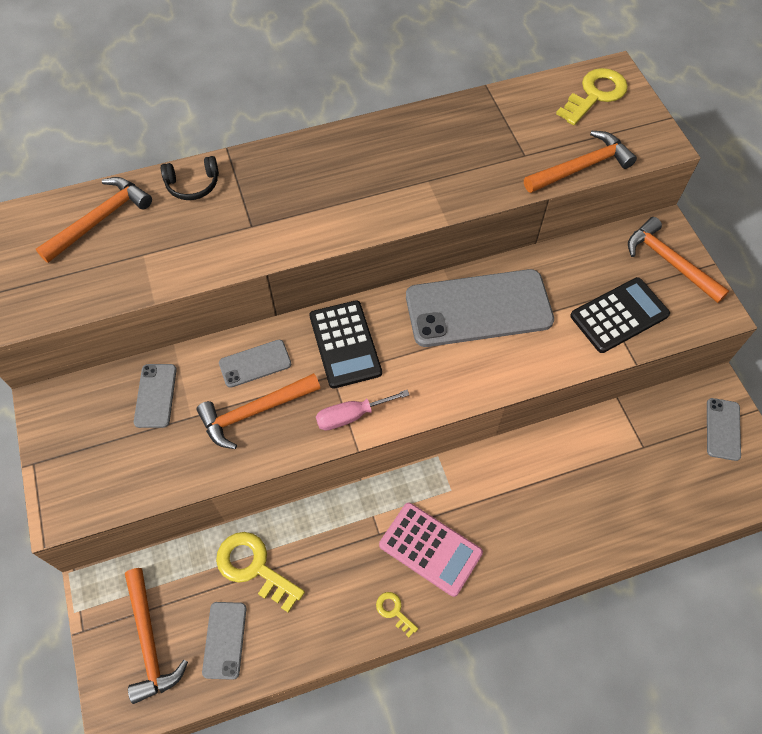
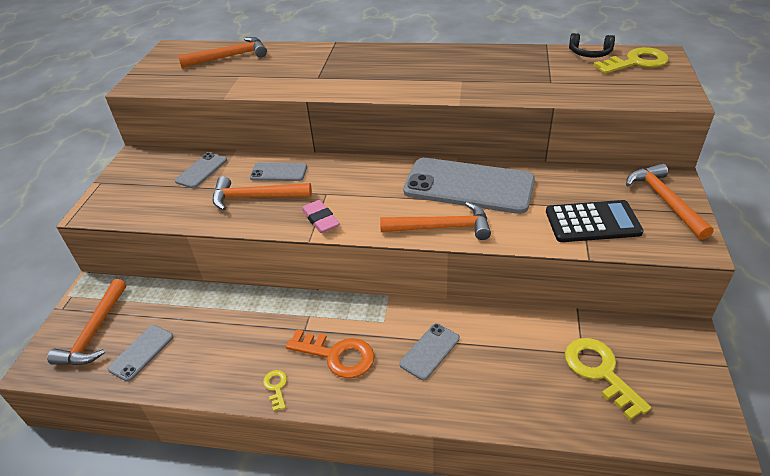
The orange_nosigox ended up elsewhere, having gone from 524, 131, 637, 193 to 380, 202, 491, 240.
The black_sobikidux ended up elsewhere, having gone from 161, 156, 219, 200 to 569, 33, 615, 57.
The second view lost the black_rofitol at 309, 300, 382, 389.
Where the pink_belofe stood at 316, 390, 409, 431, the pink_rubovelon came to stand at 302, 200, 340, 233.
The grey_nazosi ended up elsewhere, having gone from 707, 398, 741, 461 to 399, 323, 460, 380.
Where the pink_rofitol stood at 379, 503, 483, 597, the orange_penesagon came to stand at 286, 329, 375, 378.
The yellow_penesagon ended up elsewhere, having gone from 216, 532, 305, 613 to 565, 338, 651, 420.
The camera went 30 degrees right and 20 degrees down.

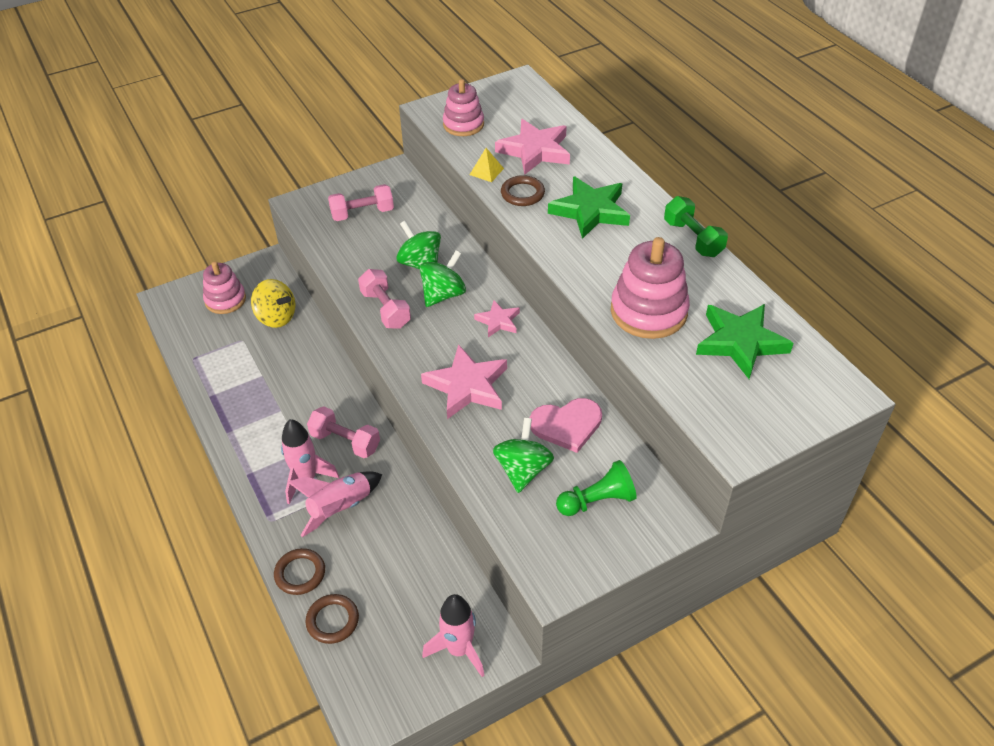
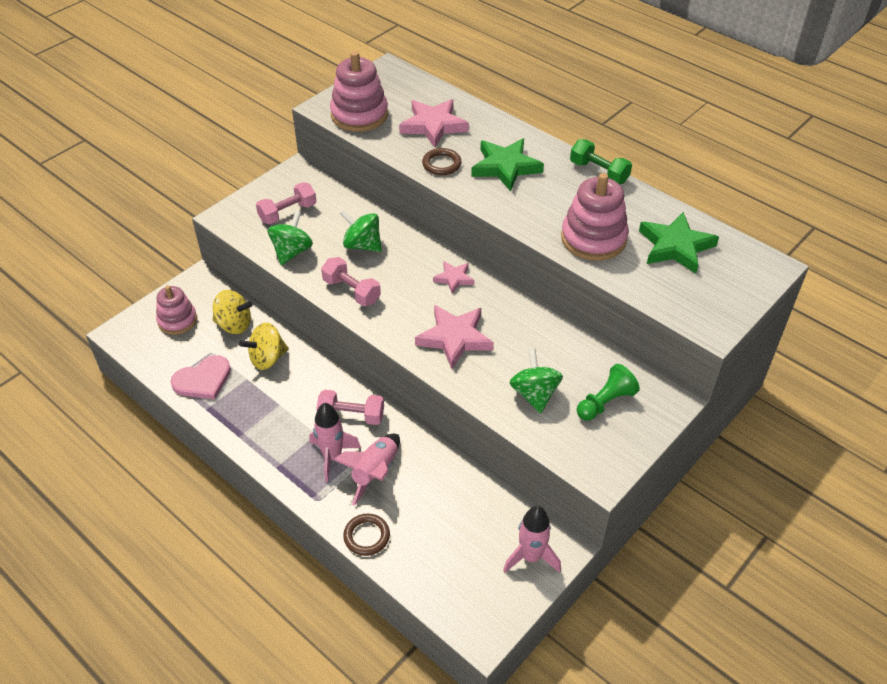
The size of the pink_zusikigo at 443, 79, 484, 136 changed by a factor of 1.53.
The second view lost the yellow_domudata at 470, 148, 504, 182.
The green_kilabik ended up elsewhere, having gone from 420, 251, 466, 307 to 268, 210, 313, 265.
The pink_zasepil ended up elsewhere, having gone from 530, 398, 602, 453 to 170, 355, 231, 399.
The second view lost the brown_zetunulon at 306, 594, 359, 644.
The second view gained the yellow_kilabik at 239, 322, 289, 370.
The camera went 20 degrees left and 0 degrees up.

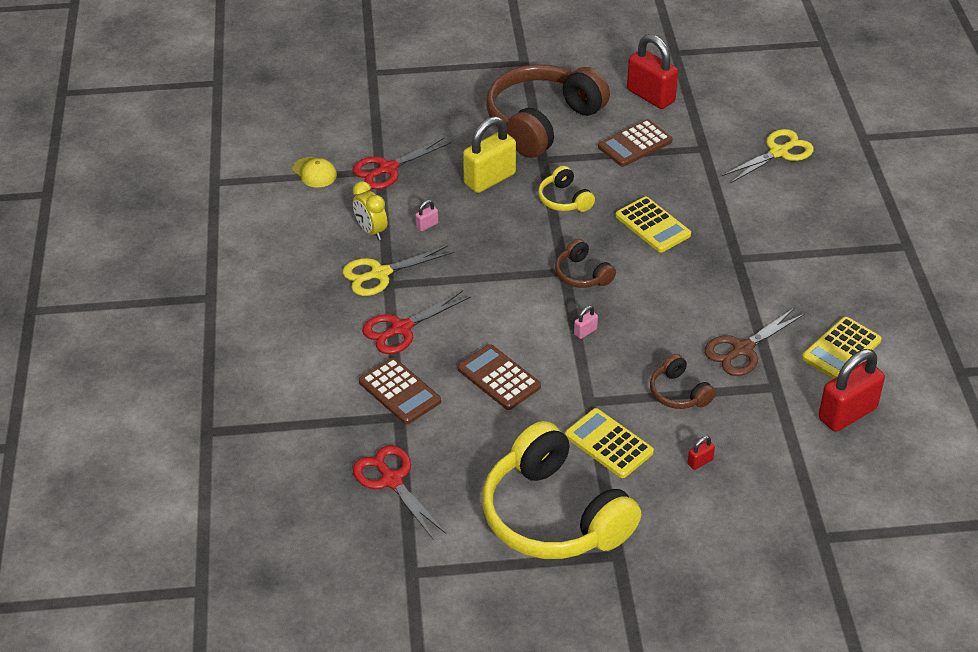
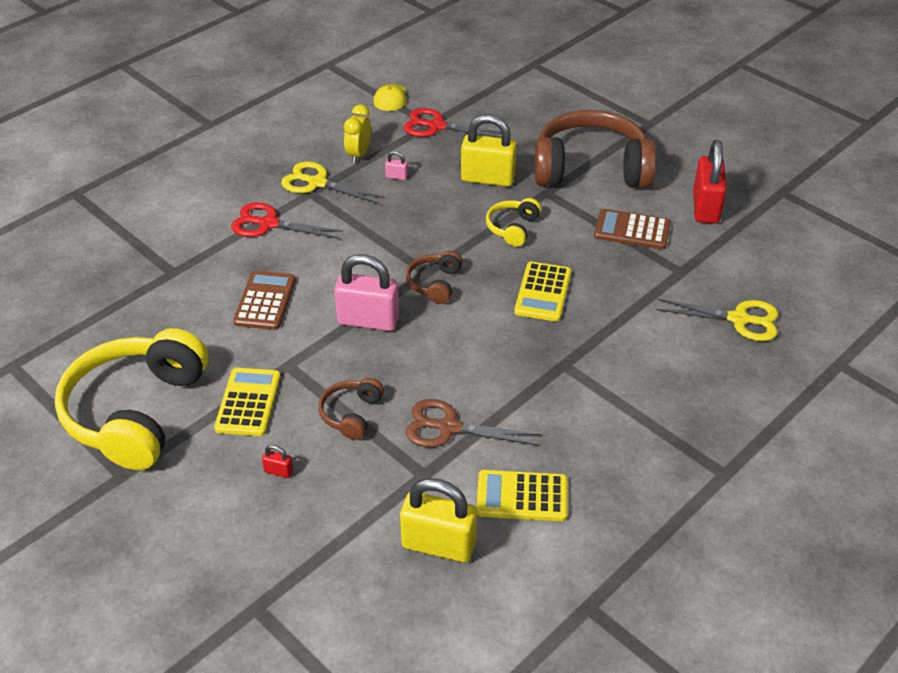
The size of the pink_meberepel at 574, 306, 598, 339 changed by a factor of 2.42.
What was the red_meberepel at 818, 349, 885, 432 turned into the yellow_meberepel at 400, 478, 477, 562.
The second view lost the brown_rofitol at 359, 358, 441, 424.
The second view lost the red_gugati at 353, 445, 446, 539.
The camera went 50 degrees right and 0 degrees up.

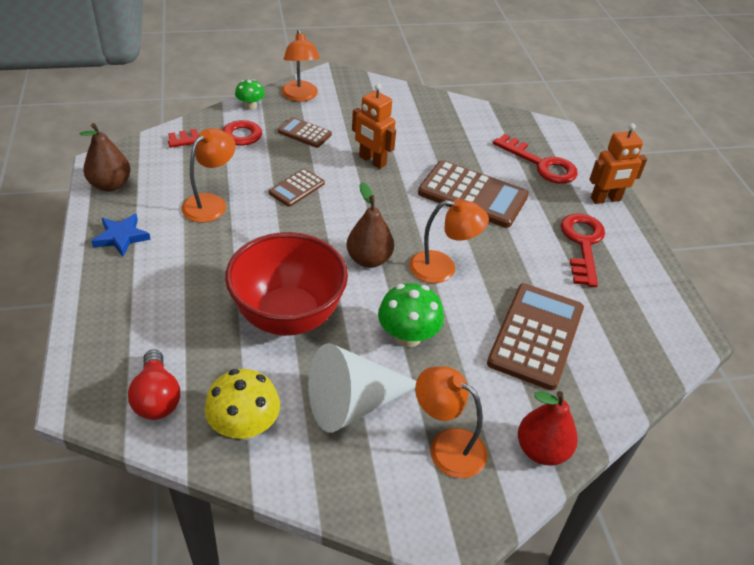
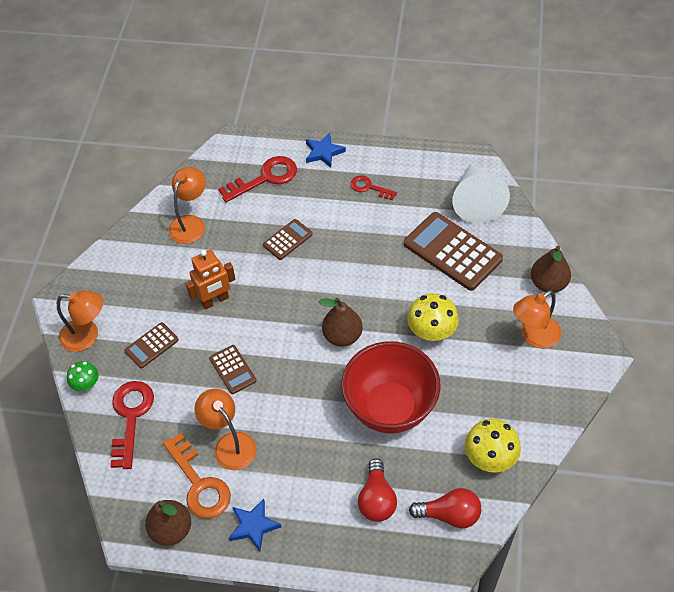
Where the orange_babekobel stood at 589, 123, 647, 204, the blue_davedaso came to stand at 306, 133, 346, 168.
The size of the brown_rofitol at 418, 160, 529, 228 changed by a factor of 0.52.
The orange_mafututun ended up elsewhere, having gone from 409, 198, 489, 283 to 169, 167, 206, 244.
The size of the red_penesagon at 561, 213, 605, 287 changed by a factor of 0.58.
What was the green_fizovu at 378, 283, 444, 347 turned into the yellow_fizovu at 407, 293, 459, 341.
The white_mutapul ended up elsewhere, having gone from 308, 343, 417, 433 to 452, 164, 510, 224.
What was the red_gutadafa at 518, 391, 578, 466 turned into the brown_gutadafa at 531, 246, 571, 293.
The second view gained the orange_penesagon at 163, 433, 231, 519.
The second view gained the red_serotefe at 358, 459, 397, 522.
The camera went 65 degrees left and 10 degrees up.

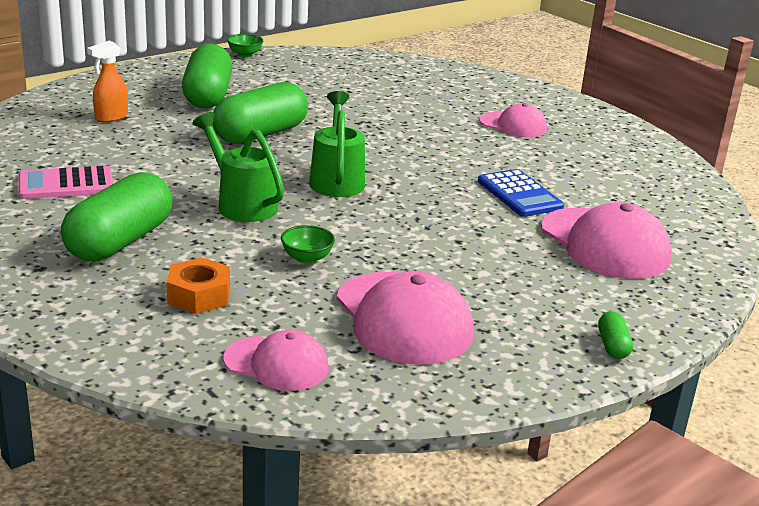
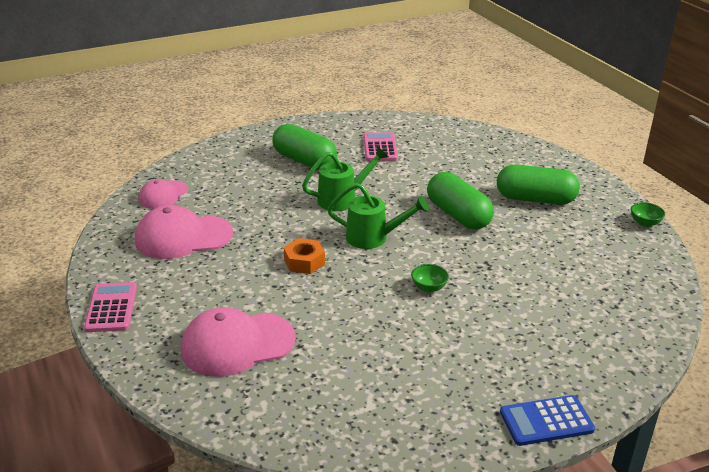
The second view lost the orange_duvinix at 87, 40, 128, 122.
The second view lost the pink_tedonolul at 479, 103, 547, 137.
The blue_rofitol ended up elsewhere, having gone from 478, 169, 564, 217 to 500, 395, 595, 446.
The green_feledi ended up elsewhere, having gone from 281, 225, 335, 264 to 411, 264, 449, 293.
The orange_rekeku ended up elsewhere, having gone from 167, 257, 230, 314 to 284, 238, 325, 274.
Where the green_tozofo stood at 598, 311, 633, 359, the pink_rofitol came to stand at 84, 282, 137, 332.
The camera went 105 degrees right and 5 degrees up.

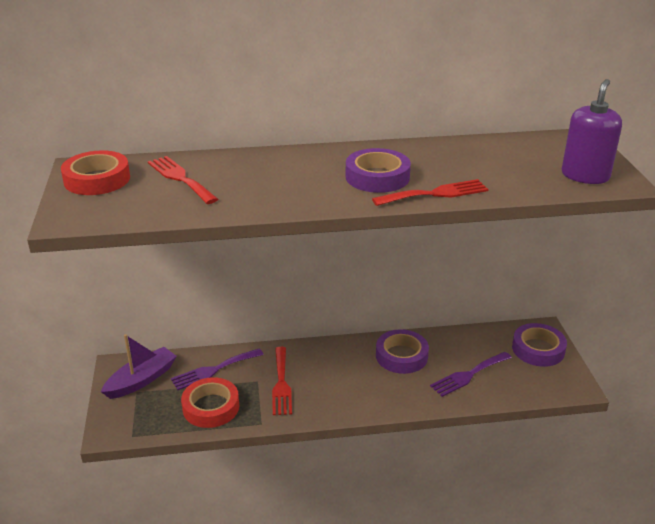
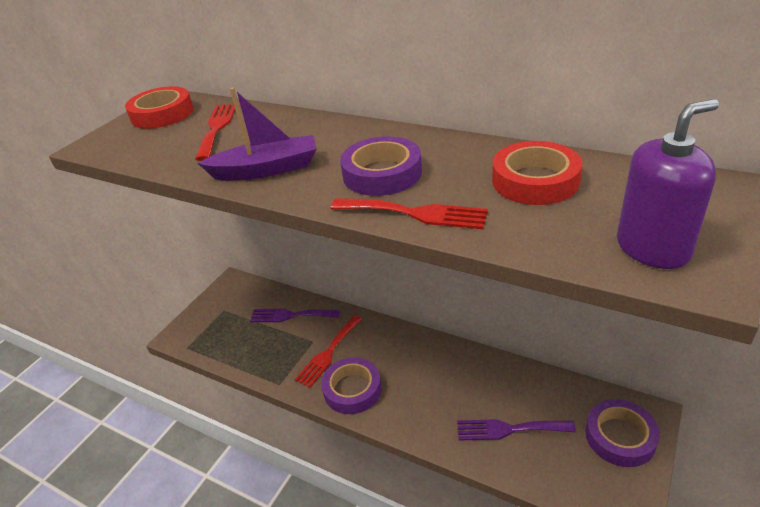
The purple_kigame ended up elsewhere, having gone from 376, 329, 429, 374 to 321, 357, 382, 414.
The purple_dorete ended up elsewhere, having gone from 101, 334, 177, 399 to 198, 87, 317, 181.
The red_kigame ended up elsewhere, having gone from 181, 377, 239, 428 to 492, 141, 582, 205.
The camera went 40 degrees right and 5 degrees up.

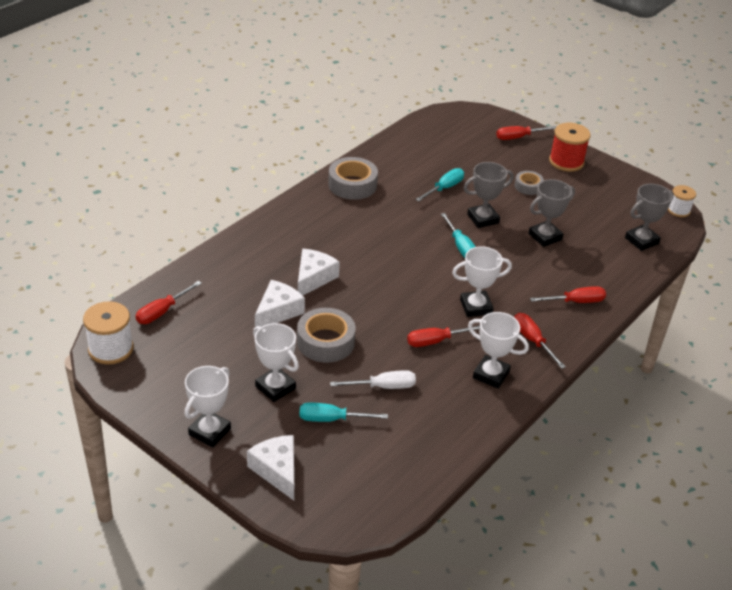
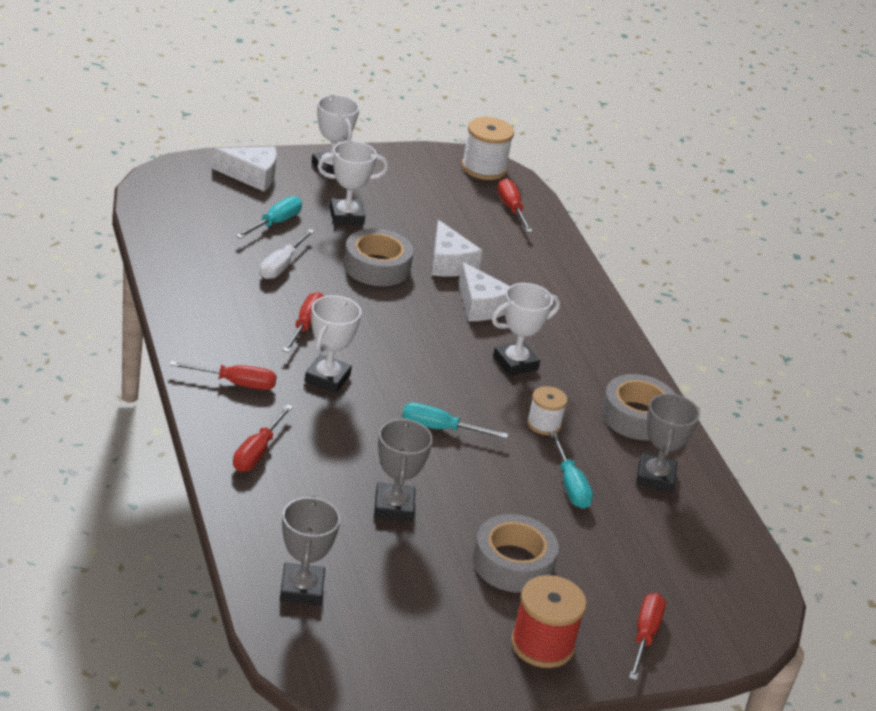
The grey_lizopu ended up elsewhere, having gone from 464, 162, 514, 228 to 636, 394, 700, 492.
The size of the grey_kigame at 515, 171, 544, 195 changed by a factor of 1.73.
The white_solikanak ended up elsewhere, having gone from 668, 185, 696, 217 to 527, 386, 568, 435.
The white_lizopu ended up elsewhere, having gone from 468, 312, 529, 389 to 492, 283, 560, 376.
The camera went 120 degrees right and 5 degrees down.

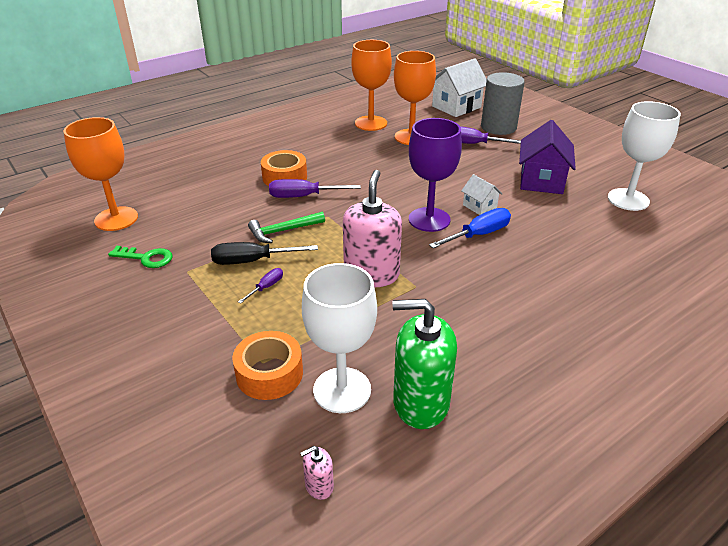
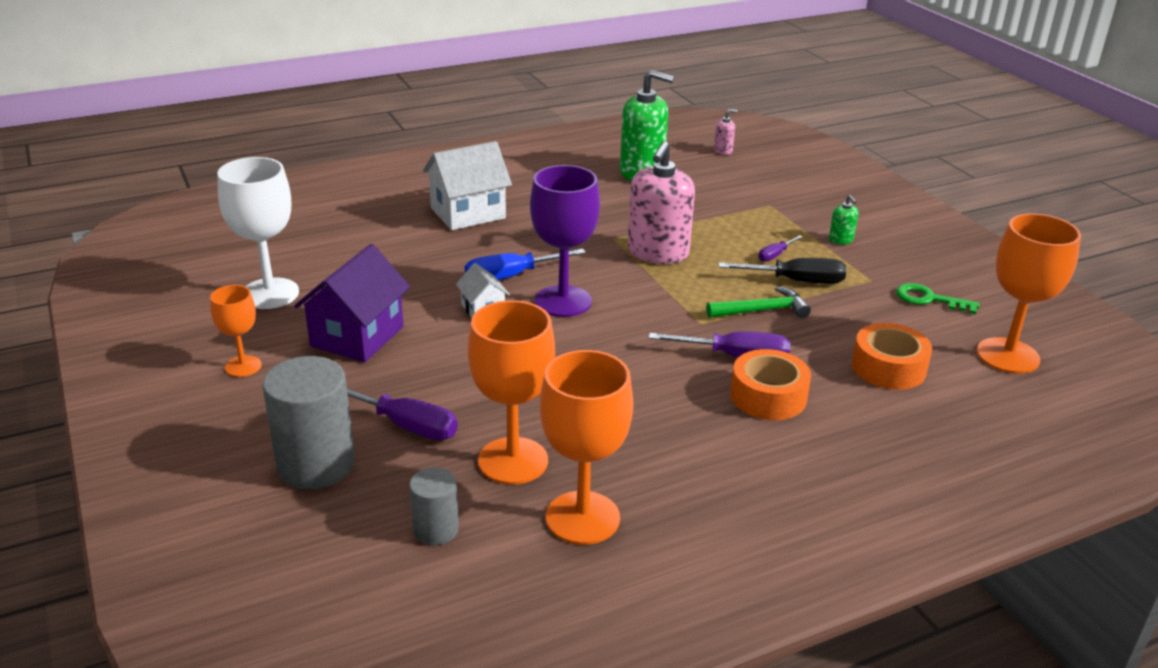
The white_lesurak ended up elsewhere, having gone from 432, 59, 487, 117 to 423, 141, 512, 230.
The second view lost the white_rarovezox at 302, 263, 377, 413.
The orange_kigame ended up elsewhere, having gone from 232, 331, 303, 400 to 852, 323, 932, 390.
The second view gained the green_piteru at 829, 195, 859, 244.
The second view gained the orange_rarovezox at 210, 285, 262, 377.
The second view gained the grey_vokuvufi at 409, 468, 459, 545.
The camera went 170 degrees left and 5 degrees down.

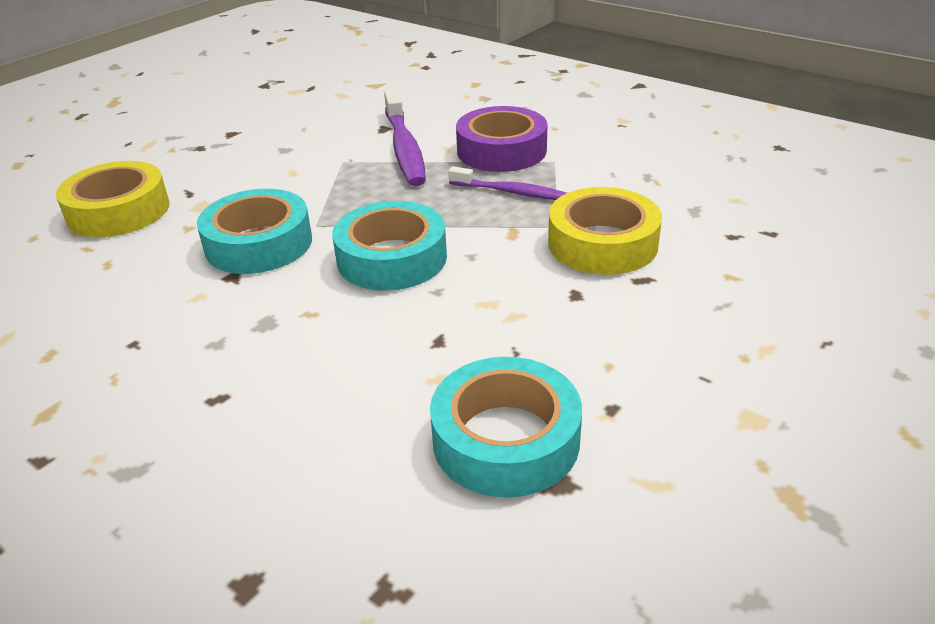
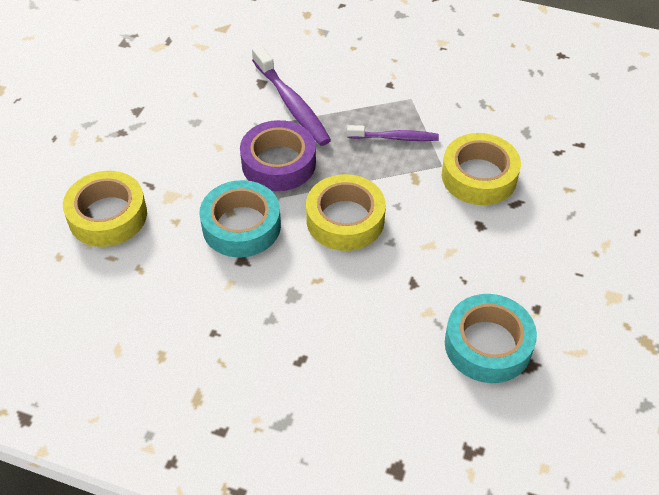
The purple_kigame ended up elsewhere, having gone from 456, 106, 547, 172 to 240, 120, 316, 191.
What was the turquoise_kigame at 332, 201, 447, 291 turned into the yellow_kigame at 306, 174, 386, 251.
The camera went 20 degrees left and 15 degrees up.

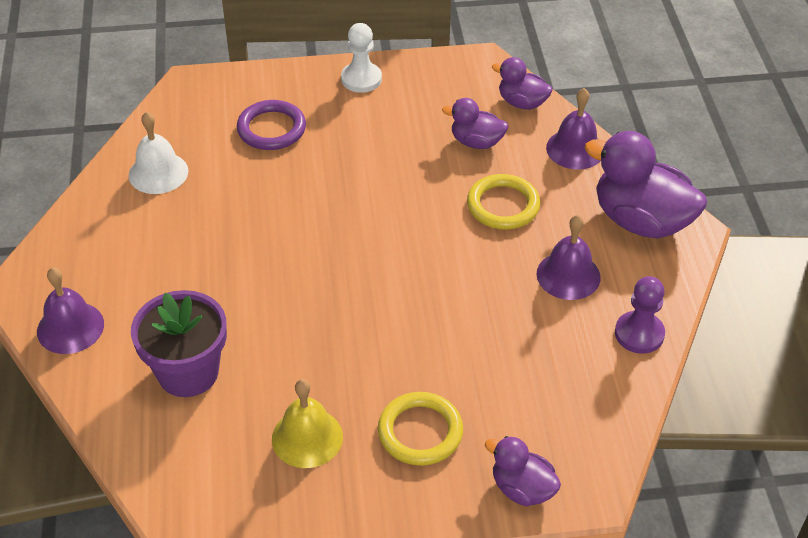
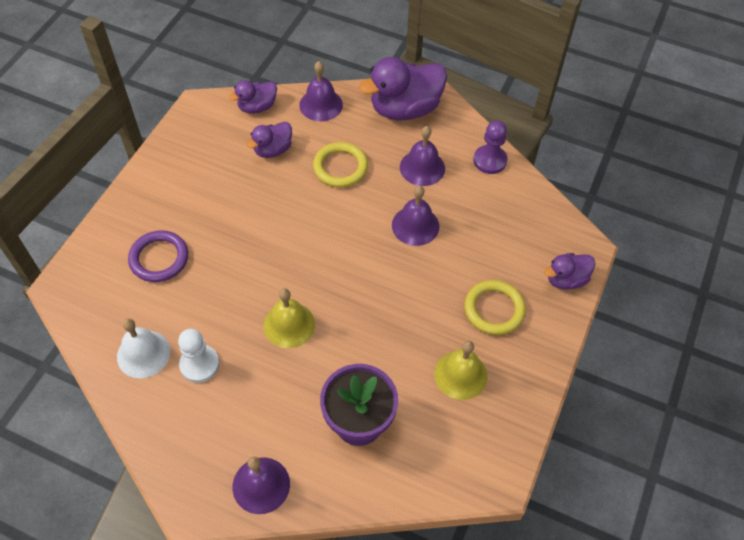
The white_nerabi ended up elsewhere, having gone from 341, 23, 382, 93 to 178, 329, 220, 383.
The second view gained the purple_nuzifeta at 392, 186, 439, 246.
The second view gained the yellow_nuzifeta at 263, 288, 315, 348.
The camera went 60 degrees left and 10 degrees up.

